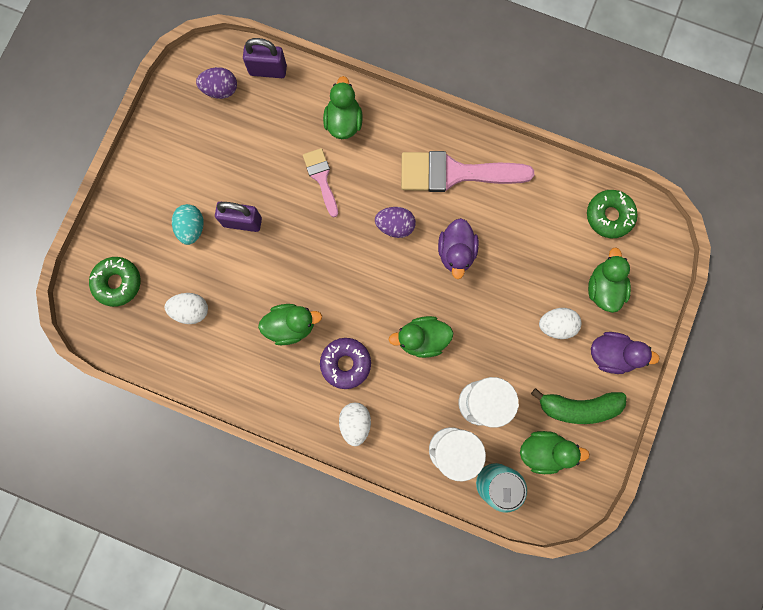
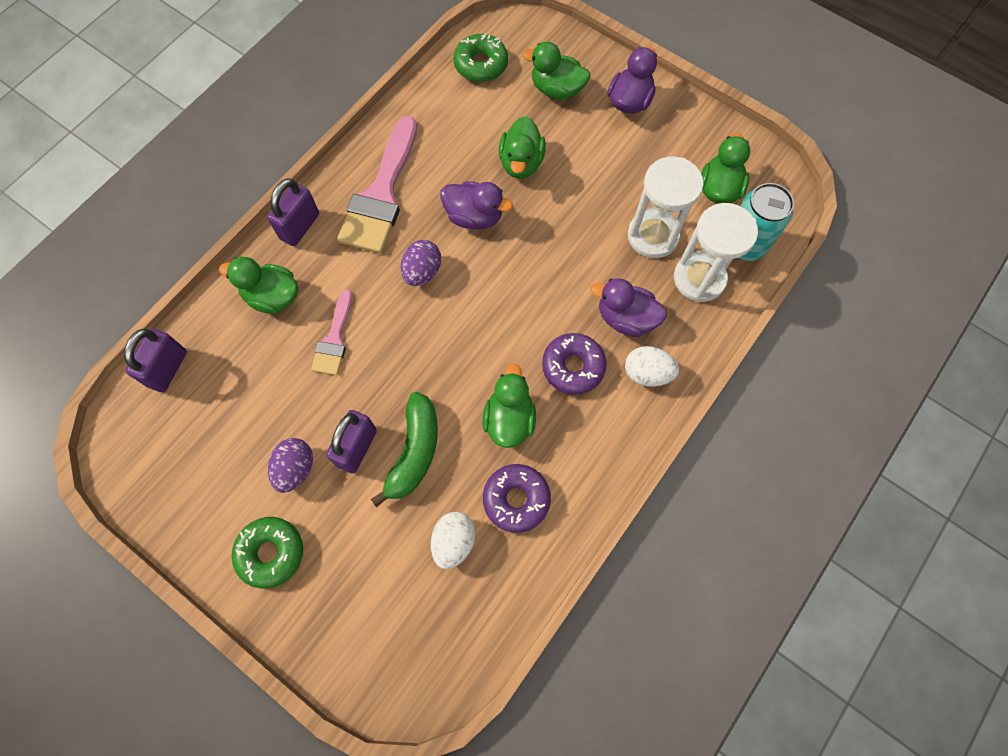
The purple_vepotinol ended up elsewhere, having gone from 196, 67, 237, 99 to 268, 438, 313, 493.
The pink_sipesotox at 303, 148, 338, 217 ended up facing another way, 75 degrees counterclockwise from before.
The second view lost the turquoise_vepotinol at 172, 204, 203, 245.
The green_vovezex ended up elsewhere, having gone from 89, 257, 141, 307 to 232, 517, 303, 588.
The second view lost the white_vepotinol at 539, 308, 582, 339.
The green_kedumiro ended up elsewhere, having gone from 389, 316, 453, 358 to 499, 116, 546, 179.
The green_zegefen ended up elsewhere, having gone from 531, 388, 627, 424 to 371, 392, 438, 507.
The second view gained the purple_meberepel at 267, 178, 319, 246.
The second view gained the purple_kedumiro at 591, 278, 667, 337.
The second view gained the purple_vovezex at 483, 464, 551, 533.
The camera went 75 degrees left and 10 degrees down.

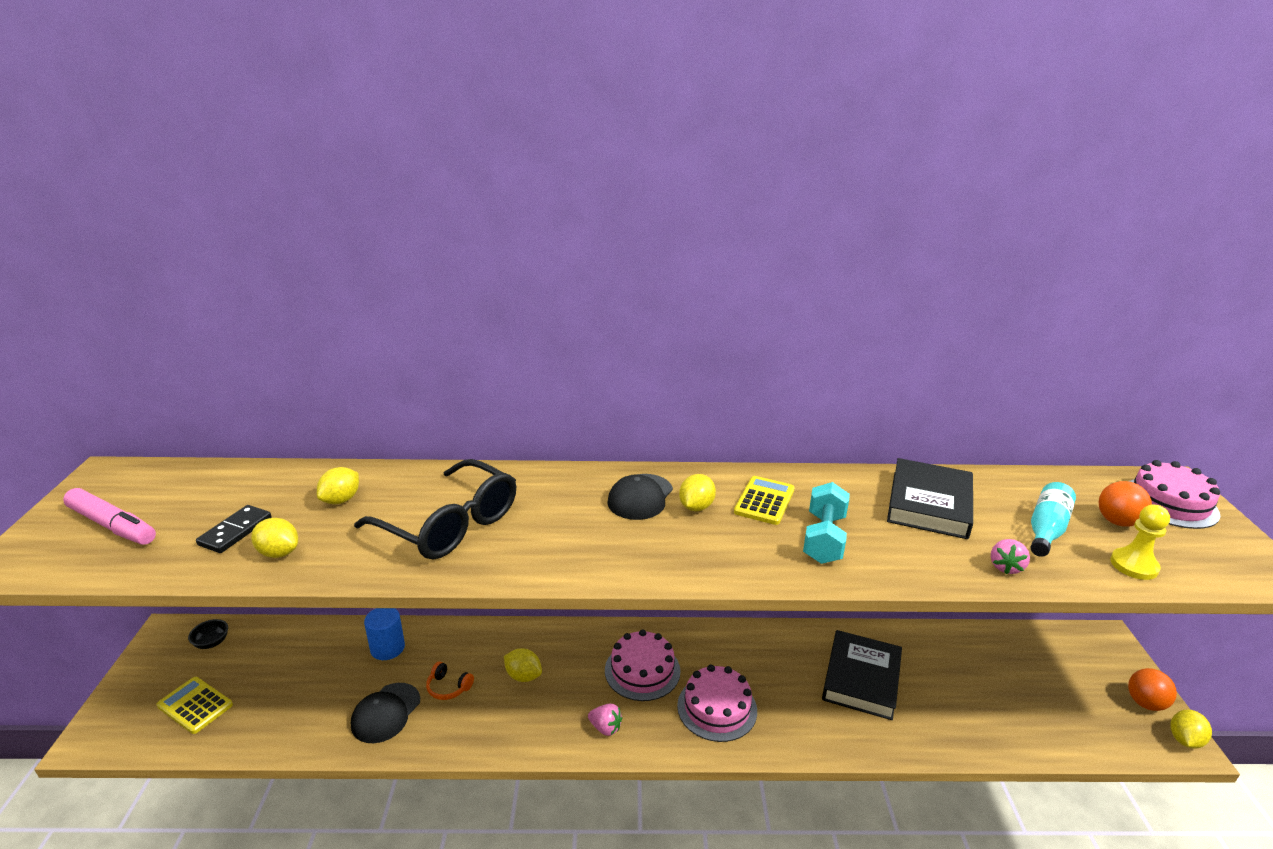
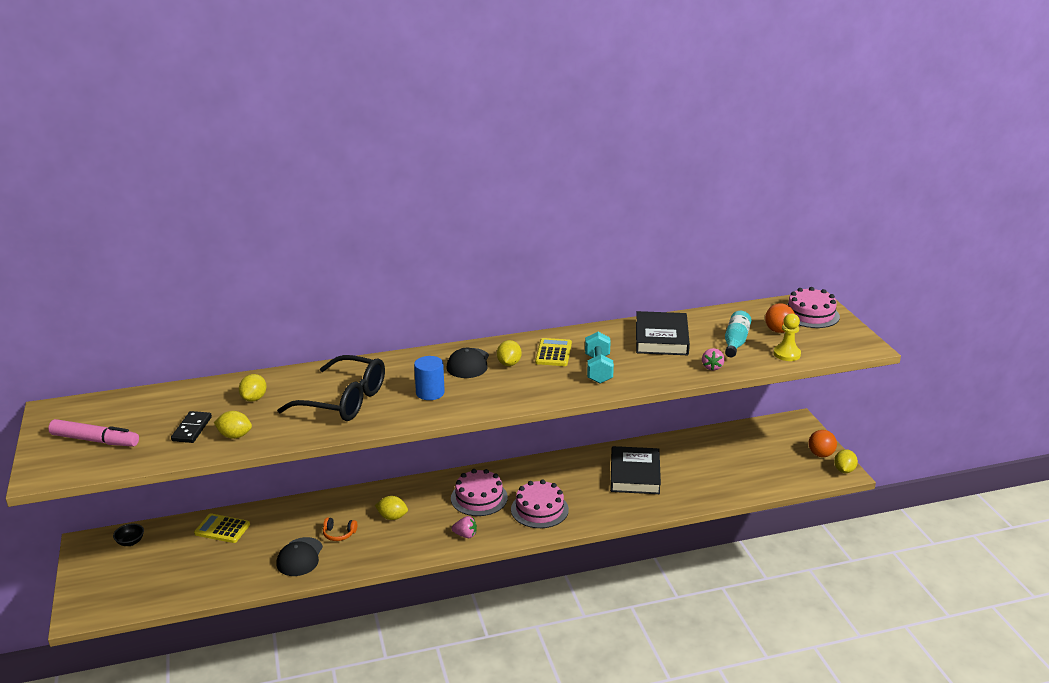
The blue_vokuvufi ended up elsewhere, having gone from 364, 608, 405, 660 to 414, 356, 445, 400.
The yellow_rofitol ended up elsewhere, having gone from 156, 677, 233, 734 to 194, 513, 250, 543.
The camera went 15 degrees left and 0 degrees up.

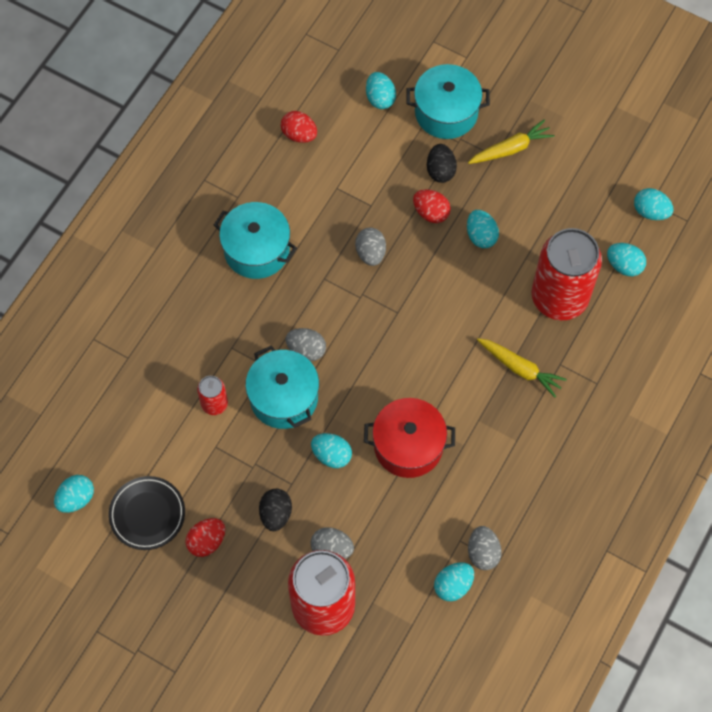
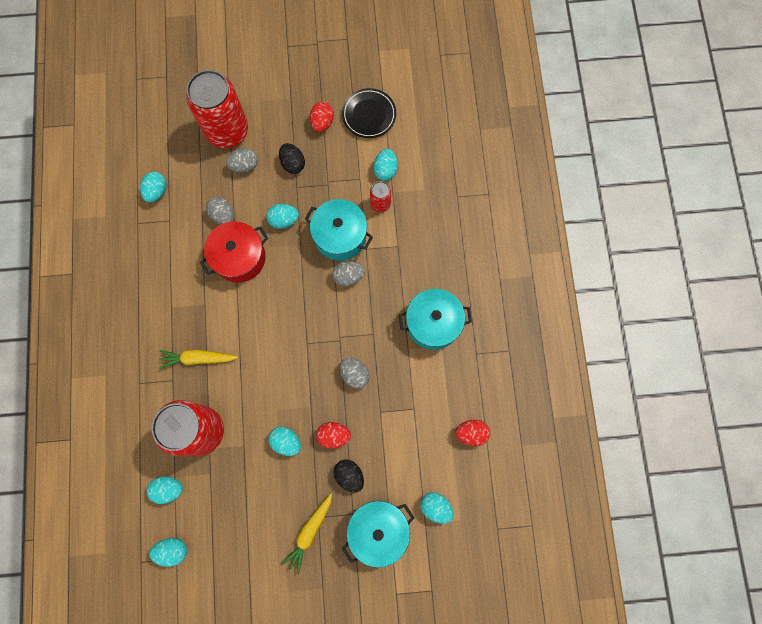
The turquoise_vepotinol ended up elsewhere, having gone from 54, 475, 94, 513 to 374, 149, 398, 181.
The grey_vepotinol ended up elsewhere, having gone from 468, 526, 502, 570 to 206, 197, 234, 224.
The camera went 145 degrees right and 10 degrees up.

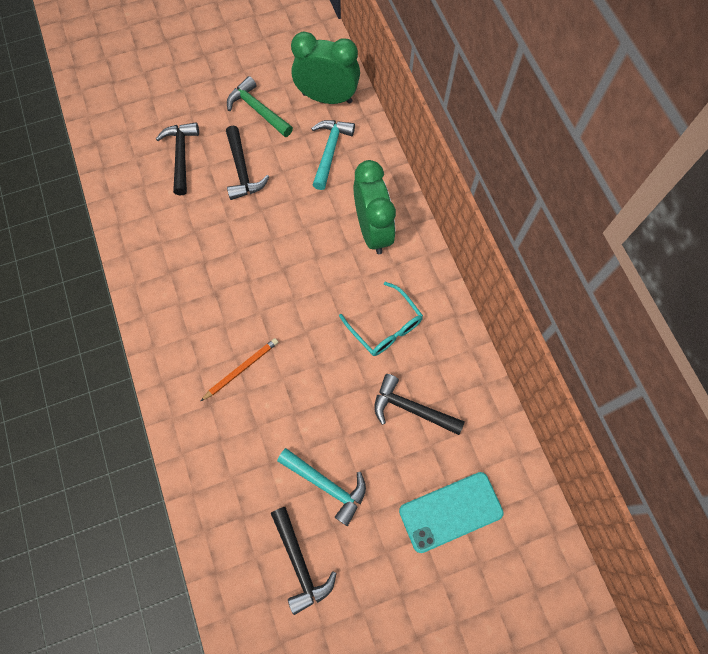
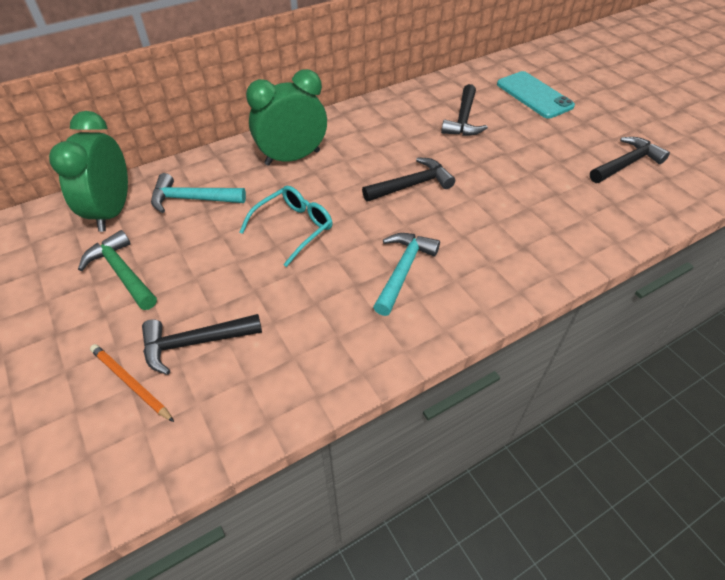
The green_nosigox at 227, 76, 293, 137 ended up facing another way, 105 degrees clockwise from before.
The black_nosigox ended up elsewhere, having gone from 226, 126, 269, 200 to 362, 157, 455, 202.
The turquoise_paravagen ended up elsewhere, having gone from 339, 282, 423, 356 to 240, 186, 333, 267.
The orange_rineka ended up elsewhere, having gone from 201, 338, 278, 401 to 90, 344, 174, 422.
The turquoise_nosigox ended up elsewhere, having gone from 277, 448, 366, 526 to 373, 233, 440, 316.
The camera went 100 degrees left and 20 degrees down.

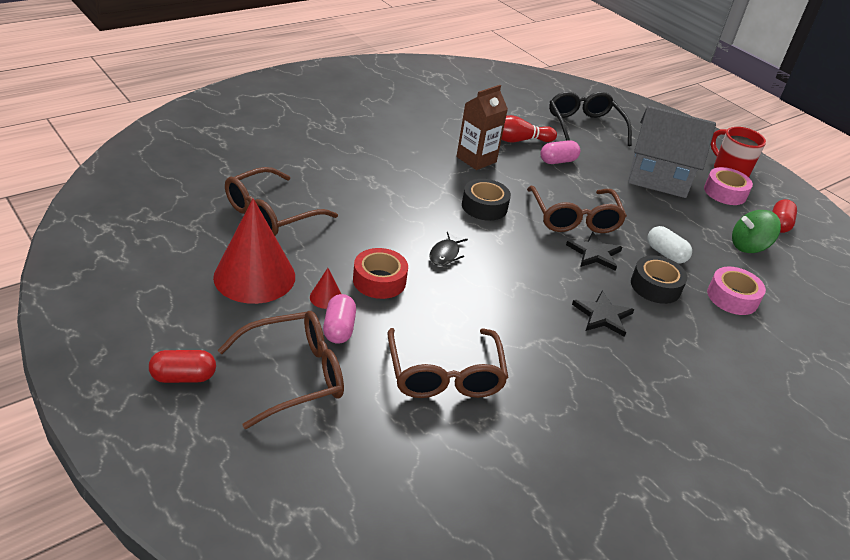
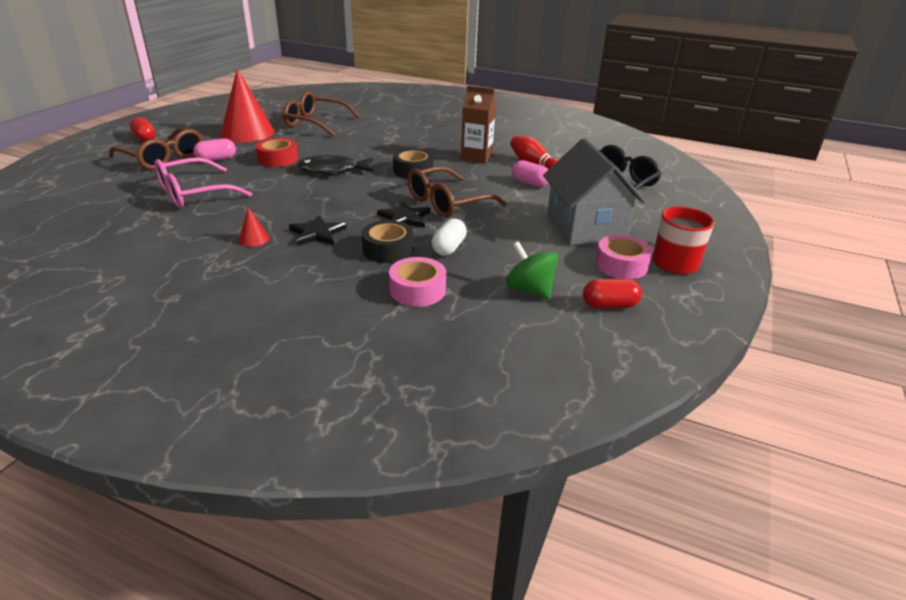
The size of the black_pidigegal at 429, 231, 468, 266 changed by a factor of 1.67.
The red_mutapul ended up elsewhere, having gone from 310, 268, 341, 309 to 238, 207, 269, 247.
What was the brown_paravagen at 387, 328, 509, 398 turned into the pink_paravagen at 154, 157, 252, 208.
The camera went 65 degrees right and 5 degrees down.

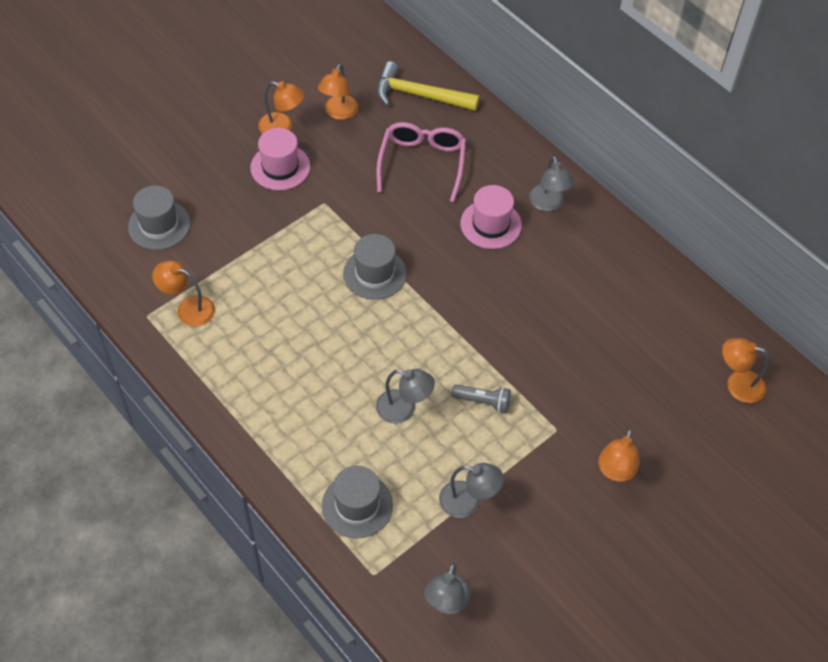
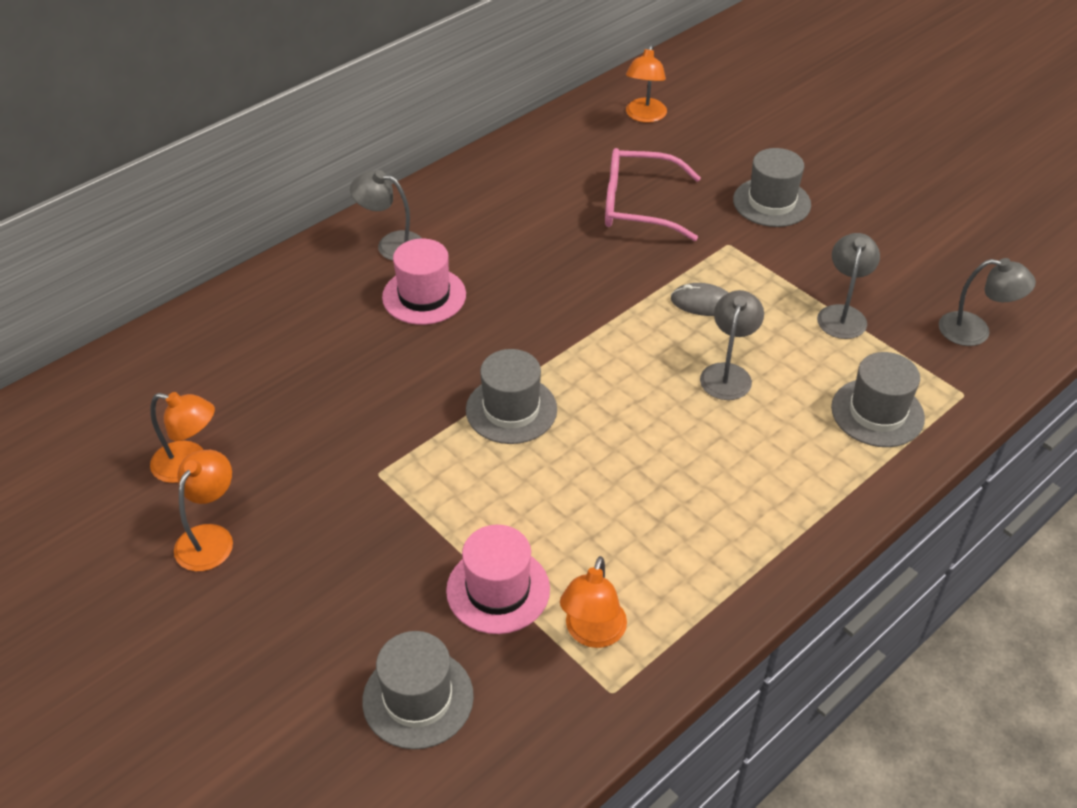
The second view lost the yellow_nosigox at 376, 61, 479, 111.
The pink_paravagen ended up elsewhere, having gone from 376, 122, 466, 202 to 605, 148, 701, 241.
The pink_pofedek ended up elsewhere, having gone from 250, 128, 310, 190 to 446, 525, 550, 634.
The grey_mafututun at 529, 156, 574, 211 ended up facing another way, 150 degrees counterclockwise from before.
Where the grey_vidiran stood at 451, 384, 511, 413, the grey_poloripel came to stand at 671, 283, 729, 316.
Where the orange_mafututun stood at 598, 429, 640, 482, the grey_pofedek came to stand at 733, 148, 811, 227.
The camera went 90 degrees left and 10 degrees down.

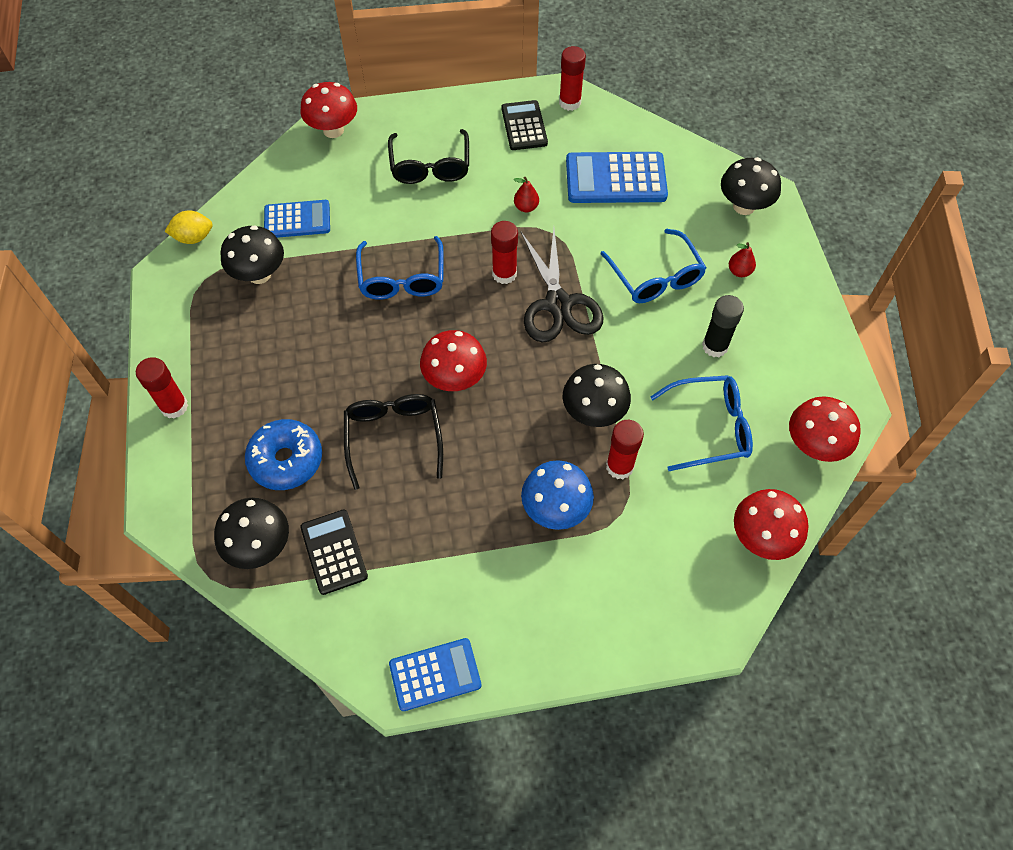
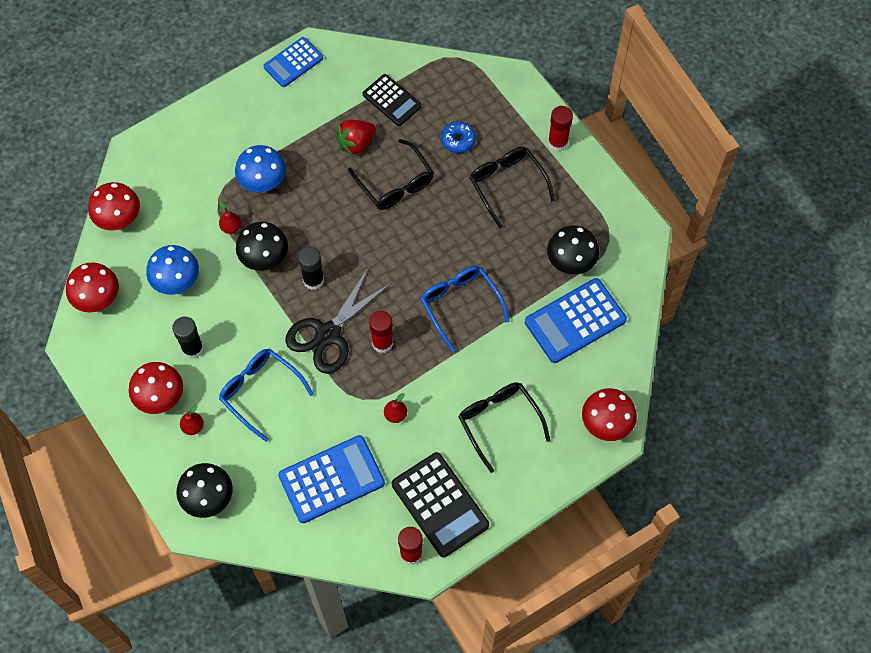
The size of the black_rofitol at 501, 100, 548, 150 changed by a factor of 1.56.
The size of the blue_rofitol at 264, 200, 330, 238 changed by a factor of 1.56.
The second view lost the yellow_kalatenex at 165, 210, 213, 244.
The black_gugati at 521, 229, 603, 343 ended up facing another way, 105 degrees counterclockwise from before.
The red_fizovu ended up elsewhere, having gone from 420, 330, 487, 391 to 129, 362, 183, 414.
Where the blue_paravagen stood at 651, 375, 753, 471, the blue_fizovu came to stand at 146, 245, 199, 295.
The size of the blue_vovezex at 245, 419, 322, 490 changed by a factor of 0.63.
Where the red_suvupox stood at 606, 420, 644, 479, the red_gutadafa came to stand at 219, 201, 241, 234.
The second view lost the black_fizovu at 214, 498, 289, 569.
The second view gained the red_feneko at 335, 120, 376, 156.
The second view gained the black_paravagen at 469, 147, 555, 228.
The second view gained the black_suvupox at 298, 246, 324, 290.
The camera went 155 degrees right and 5 degrees up.

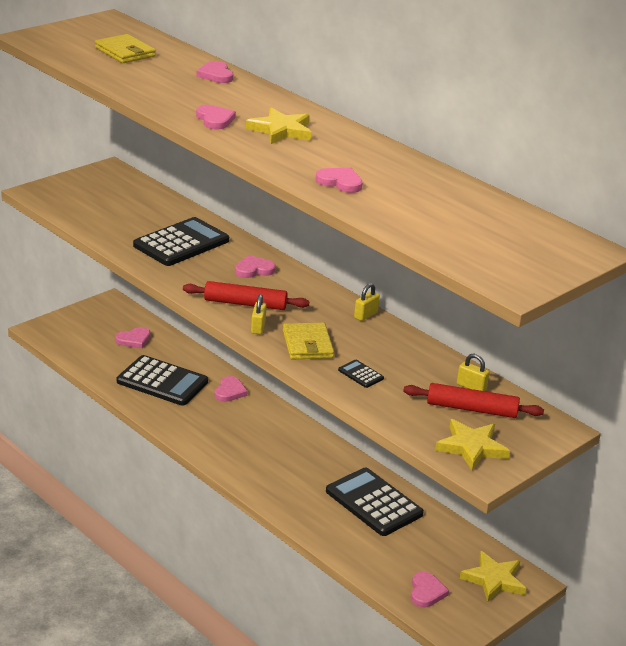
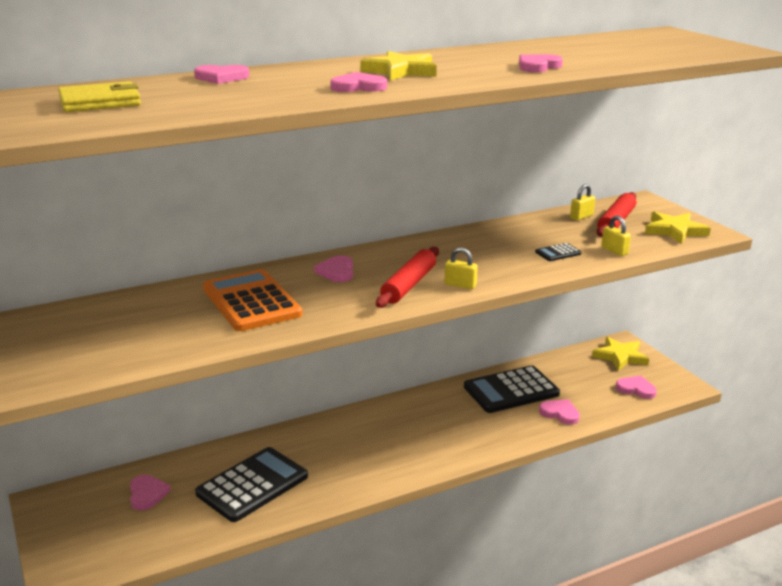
What was the black_rofitol at 133, 217, 229, 266 turned into the orange_rofitol at 203, 269, 302, 331.
The yellow_meberepel ended up elsewhere, having gone from 354, 283, 380, 321 to 601, 215, 631, 256.
The second view lost the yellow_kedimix at 283, 323, 334, 359.
The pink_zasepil ended up elsewhere, having gone from 214, 376, 248, 402 to 539, 399, 580, 425.
The camera went 70 degrees left and 5 degrees down.

